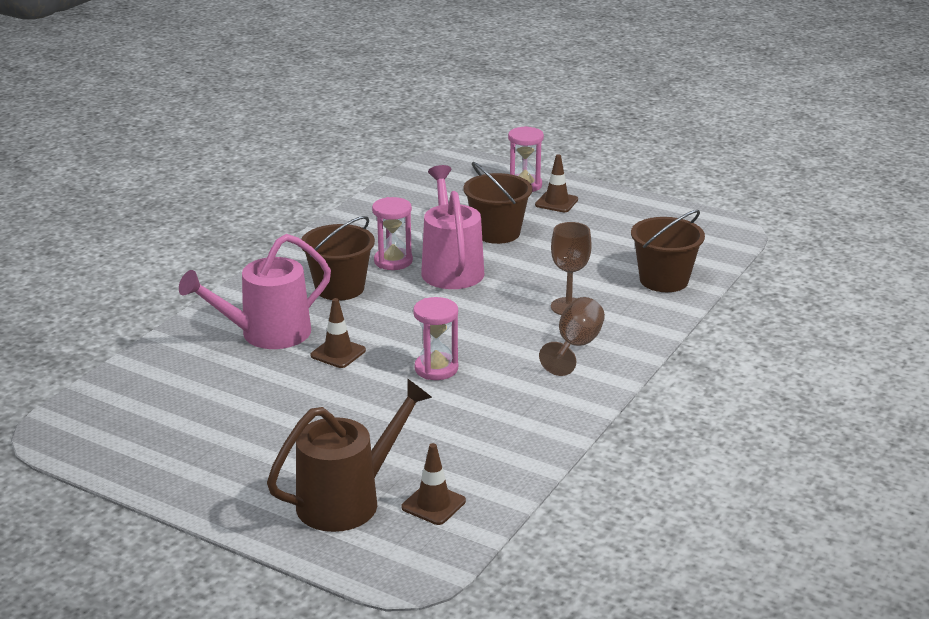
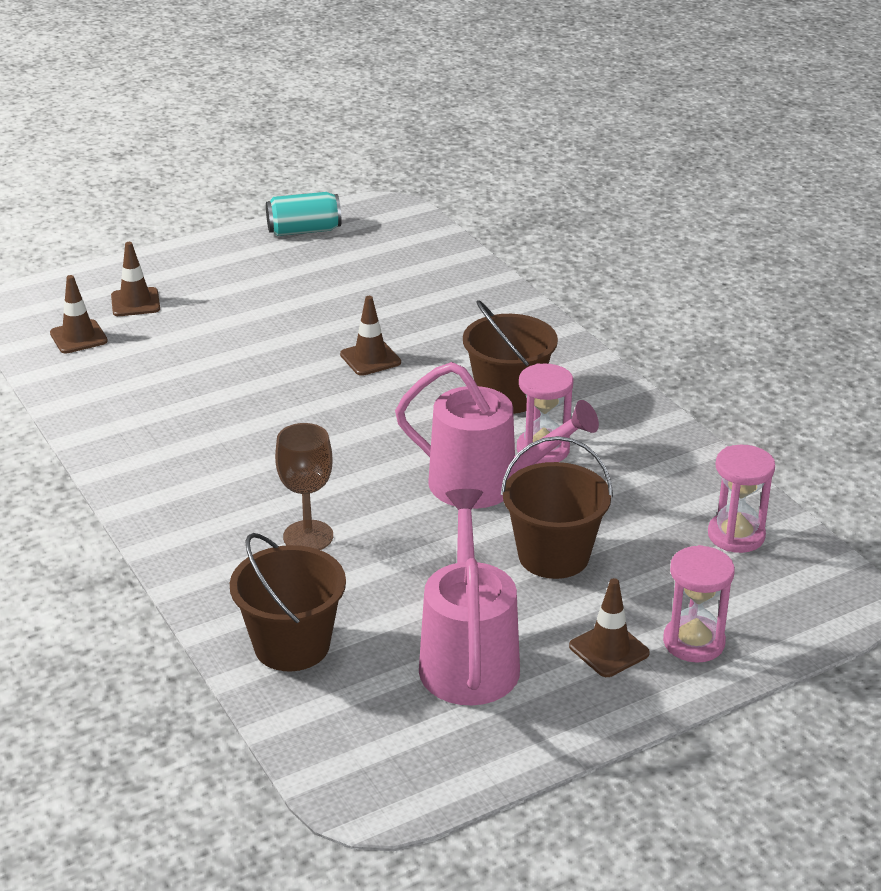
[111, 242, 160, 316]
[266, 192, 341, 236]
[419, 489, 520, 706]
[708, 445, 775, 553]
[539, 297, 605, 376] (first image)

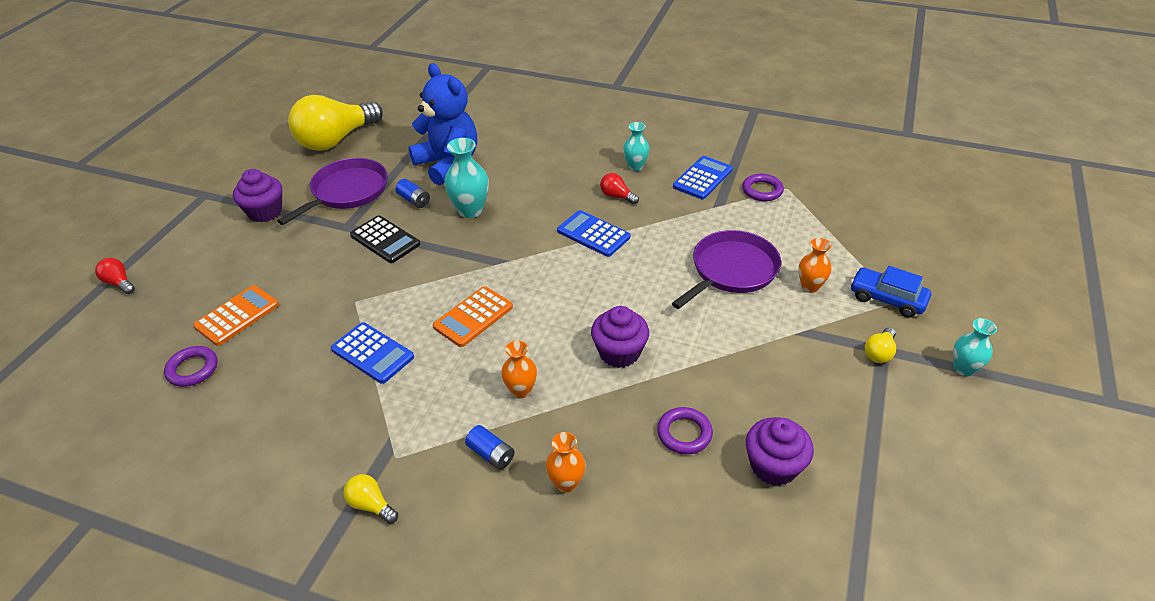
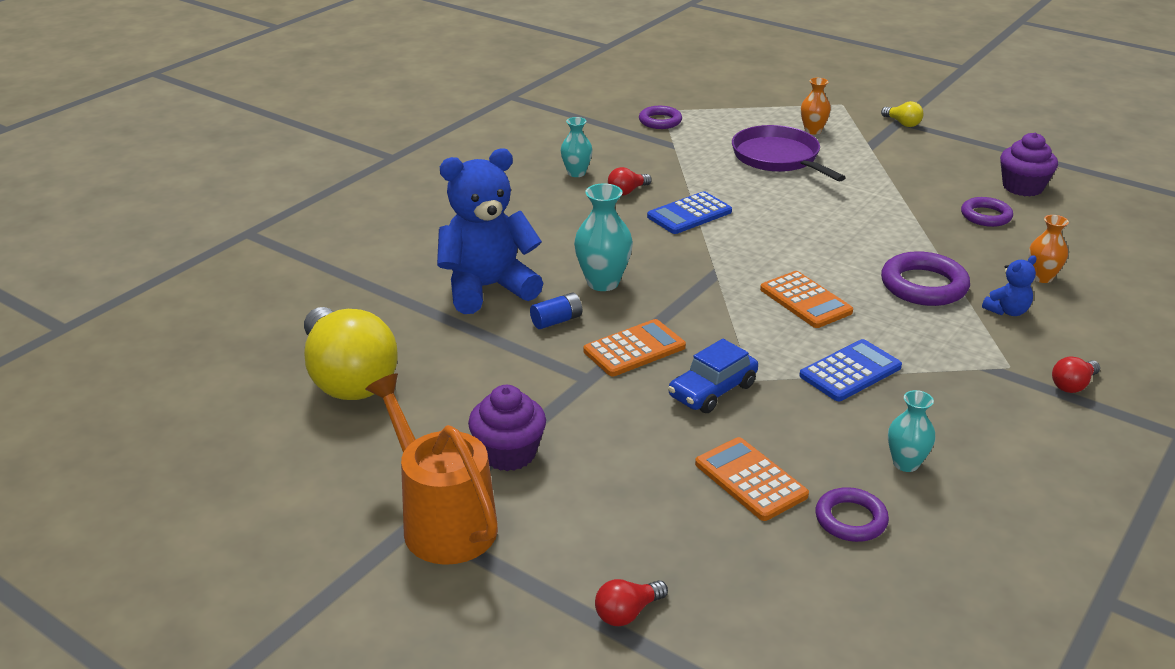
[366, 373, 498, 565]
[583, 319, 686, 376]
[668, 339, 758, 413]
[881, 251, 970, 306]
[888, 390, 936, 472]
[982, 255, 1036, 316]
[1052, 356, 1100, 393]
[277, 158, 388, 225] (first image)
[591, 306, 649, 368] (first image)
[673, 156, 733, 199] (first image)

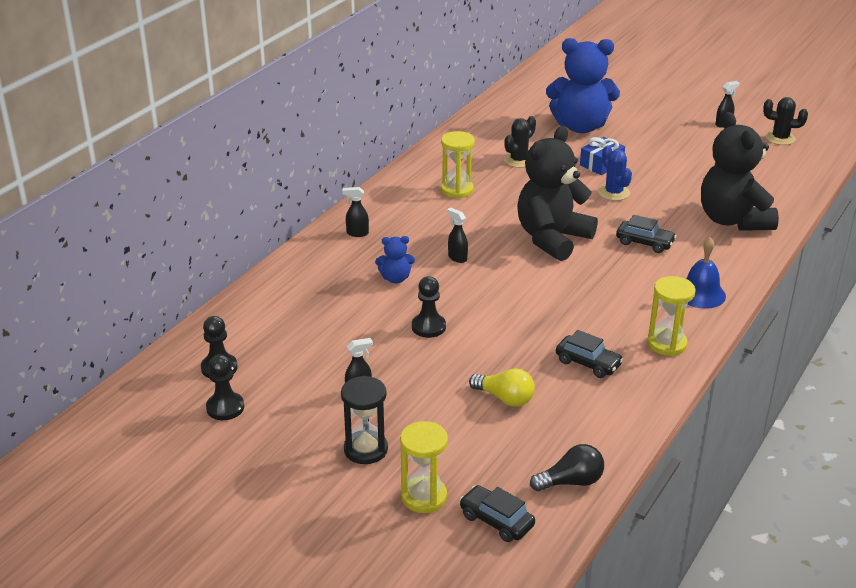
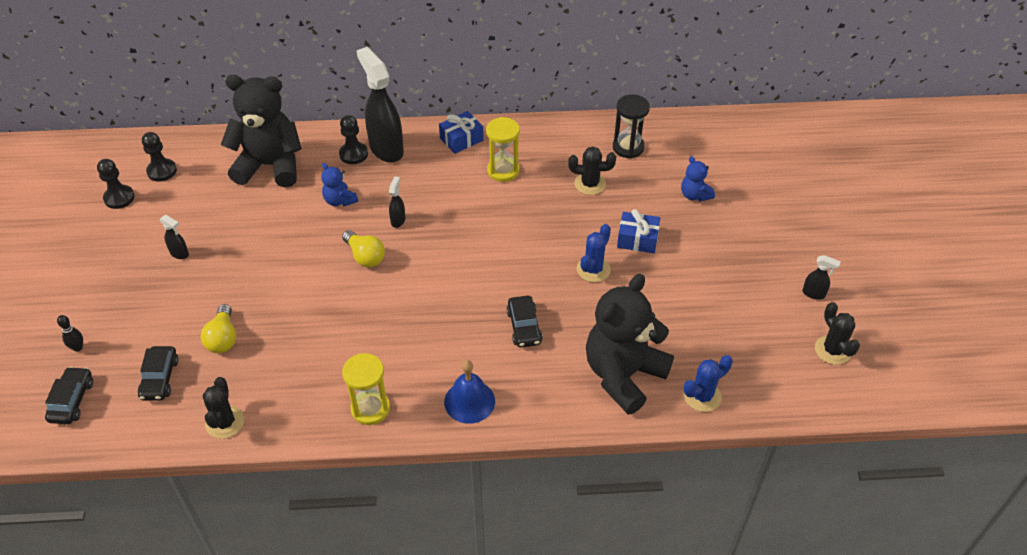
[57, 315, 83, 352]
[138, 346, 179, 401]
[203, 377, 244, 439]
[221, 75, 302, 187]
[339, 115, 368, 164]
[342, 230, 385, 267]
[356, 47, 404, 163]
[439, 111, 484, 154]
[613, 94, 650, 158]
[681, 156, 715, 202]
[684, 355, 733, 412]
[530, 444, 604, 492] (first image)

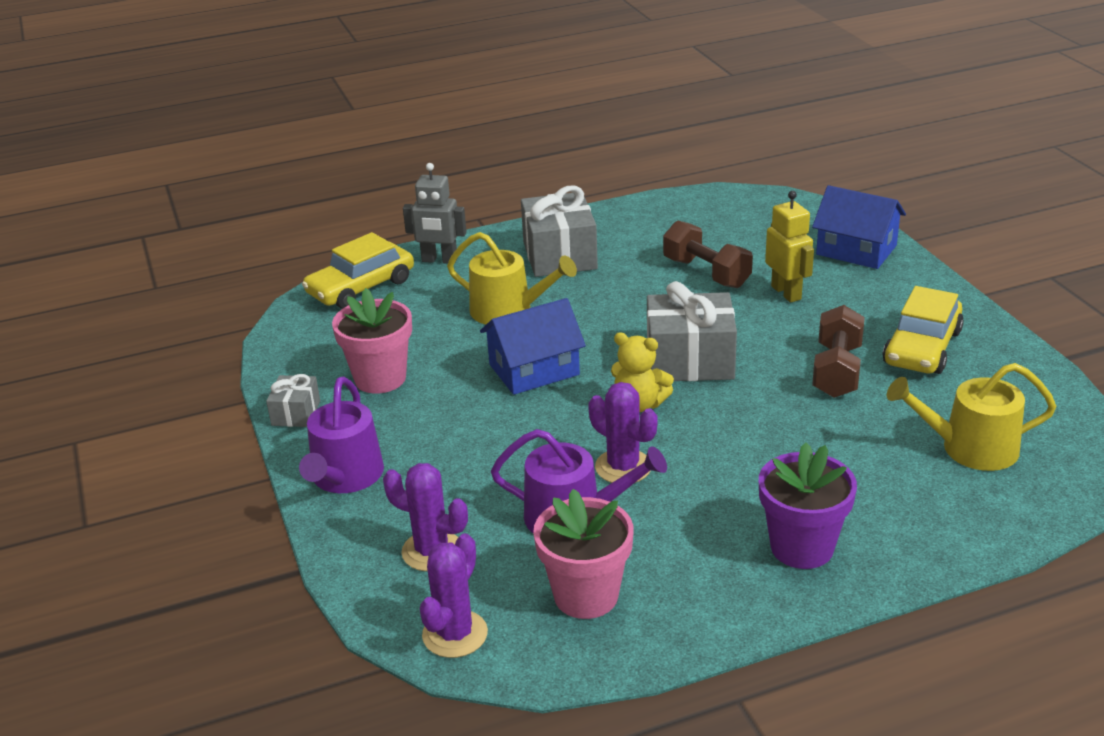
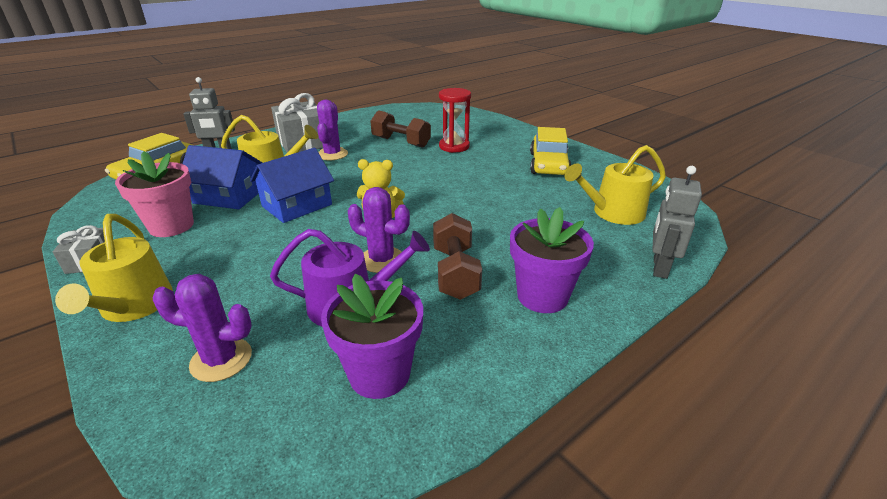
[55, 214, 173, 322]
[183, 145, 263, 209]
[317, 99, 348, 160]
[321, 274, 423, 399]
[433, 213, 482, 300]
[439, 88, 471, 153]
[653, 166, 702, 279]
[647, 281, 737, 381] (first image)

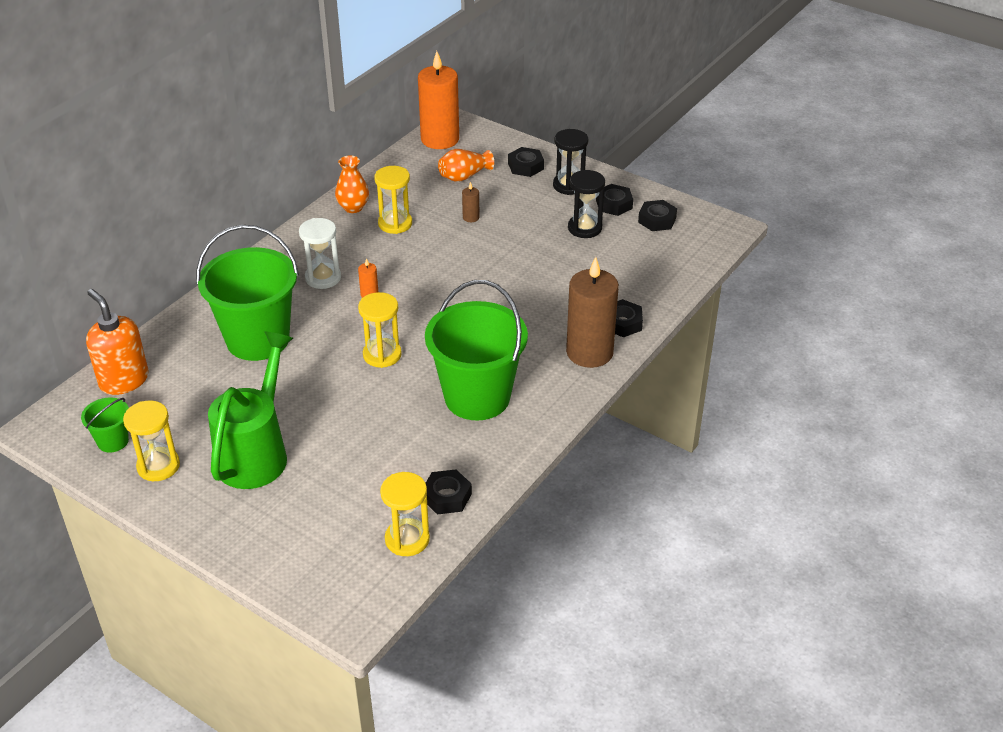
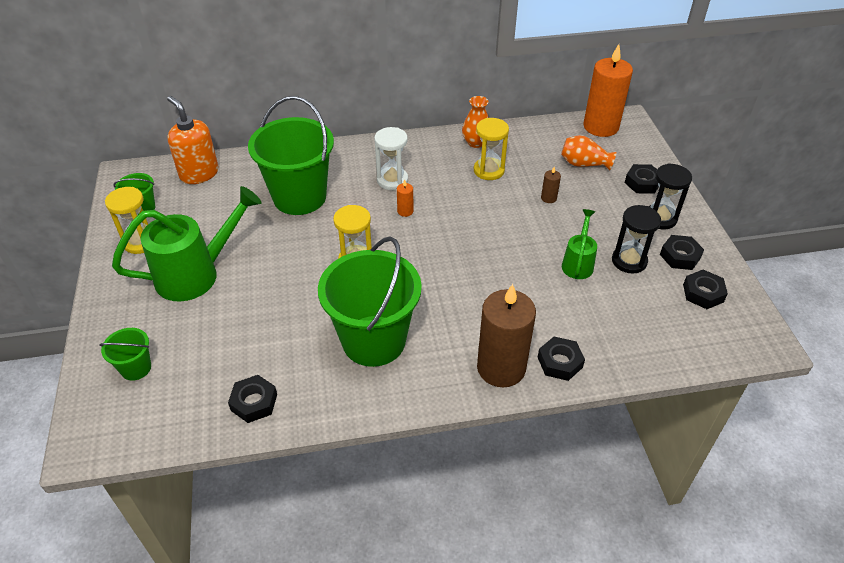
[99, 328, 151, 381]
[167, 96, 219, 184]
[562, 209, 597, 279]
[380, 472, 430, 556] (first image)

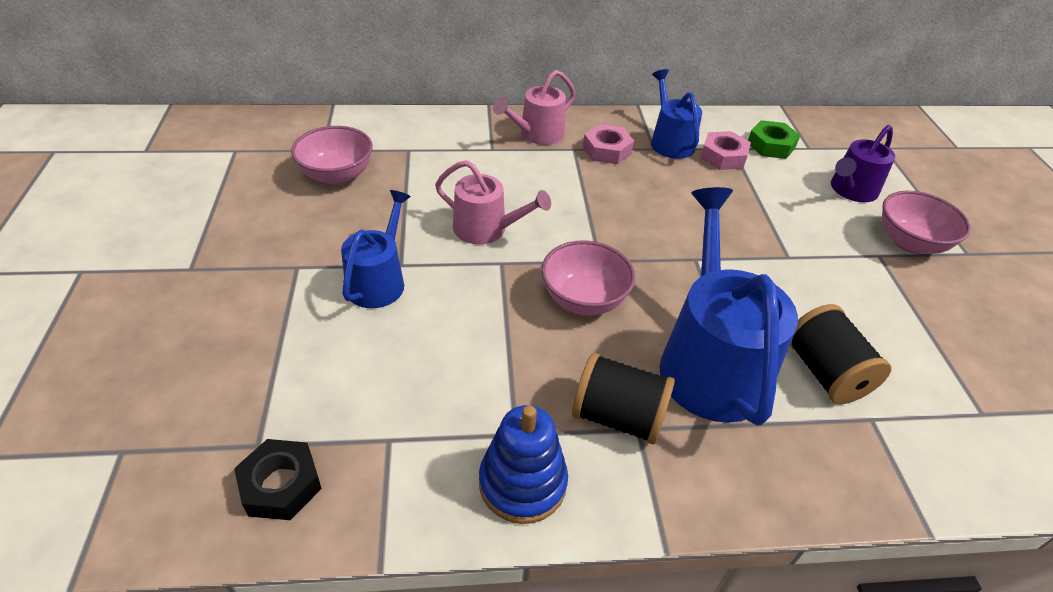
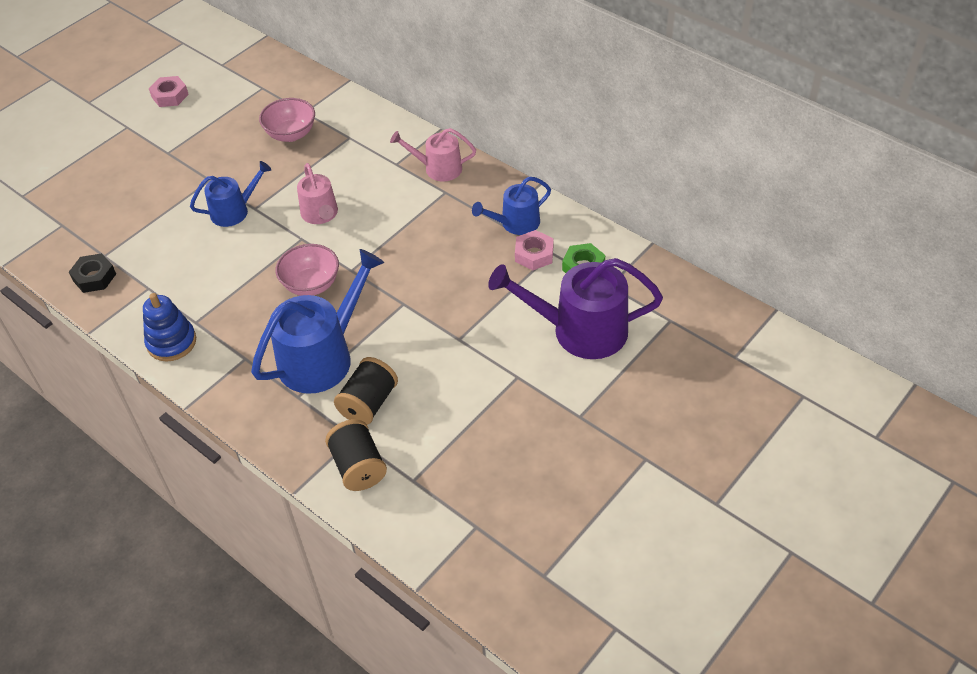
[149, 76, 189, 107]
[325, 419, 387, 491]
[472, 177, 551, 235]
[488, 258, 663, 359]
[882, 191, 971, 254] (first image)

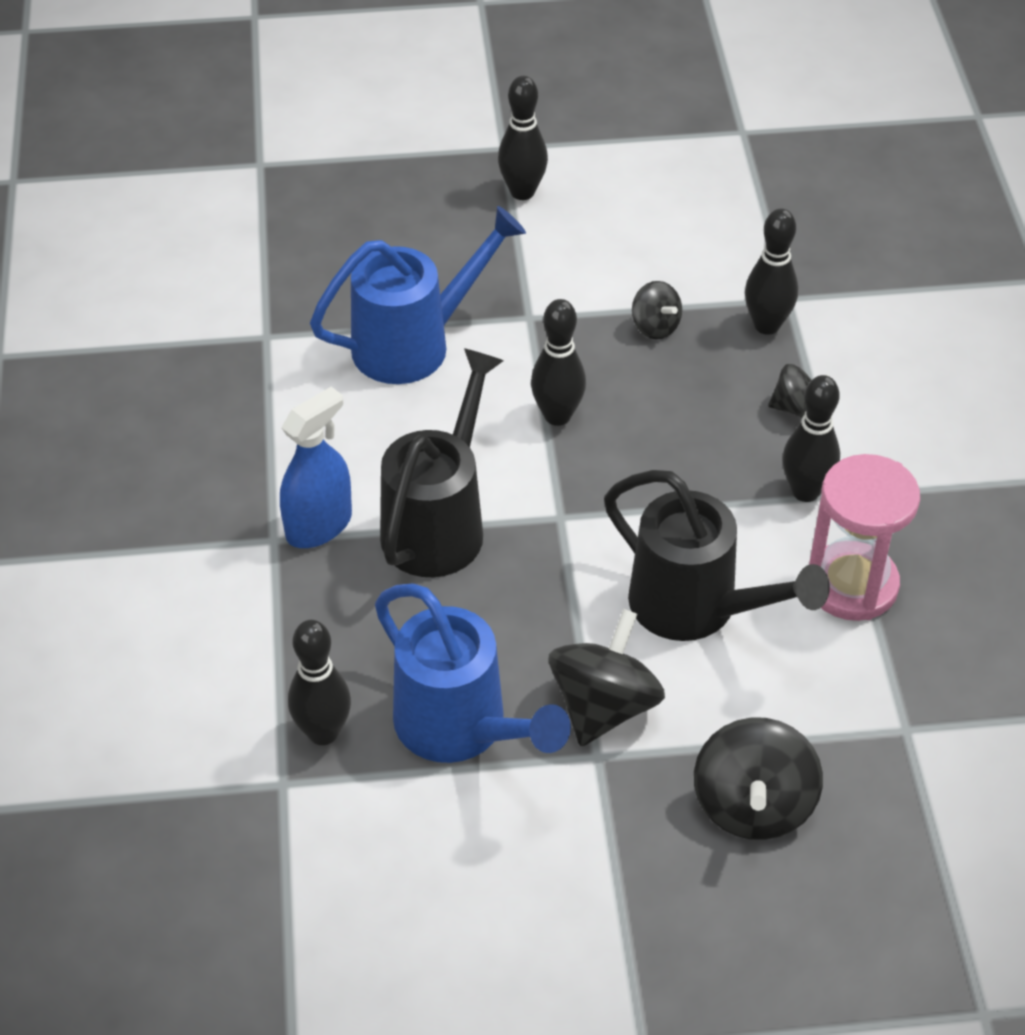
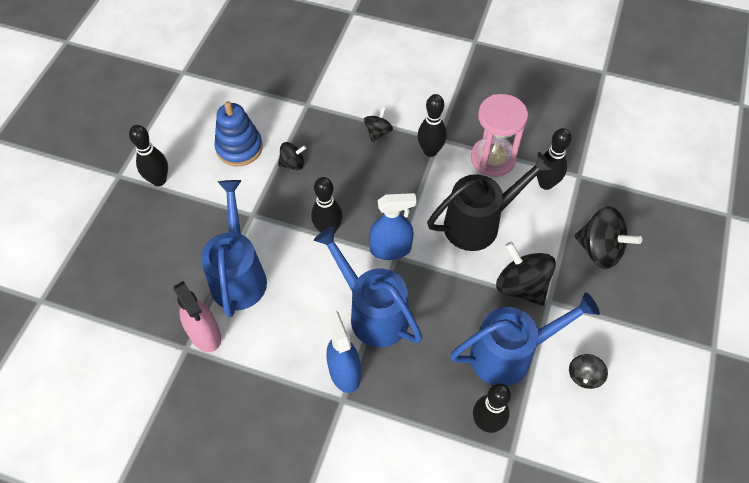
[173, 281, 221, 352]
[214, 101, 263, 166]
[314, 226, 422, 347]
[369, 193, 417, 260]
[537, 128, 571, 190]
[569, 354, 608, 389]

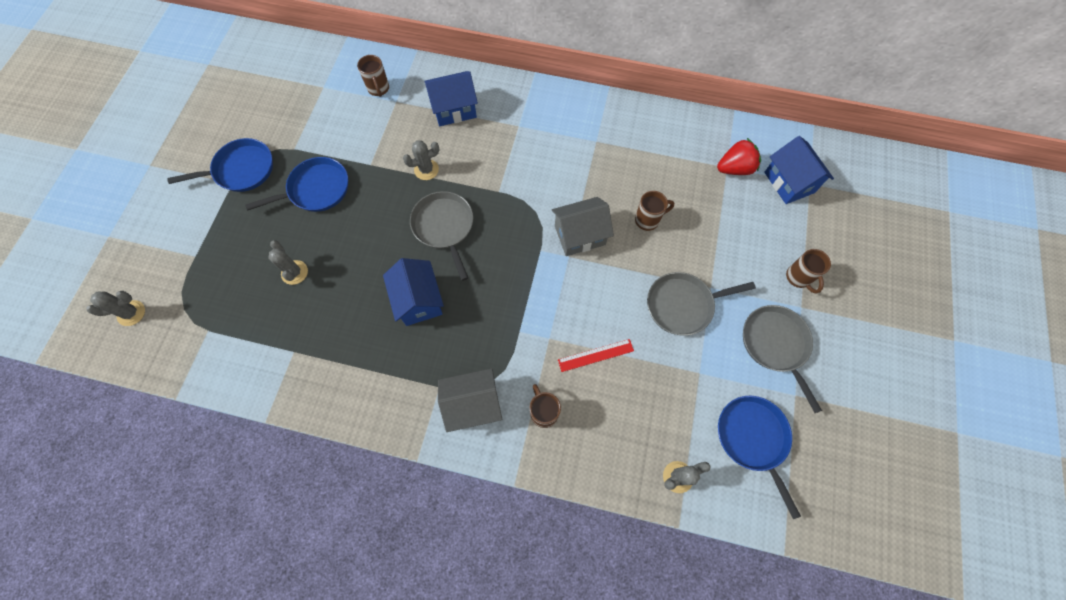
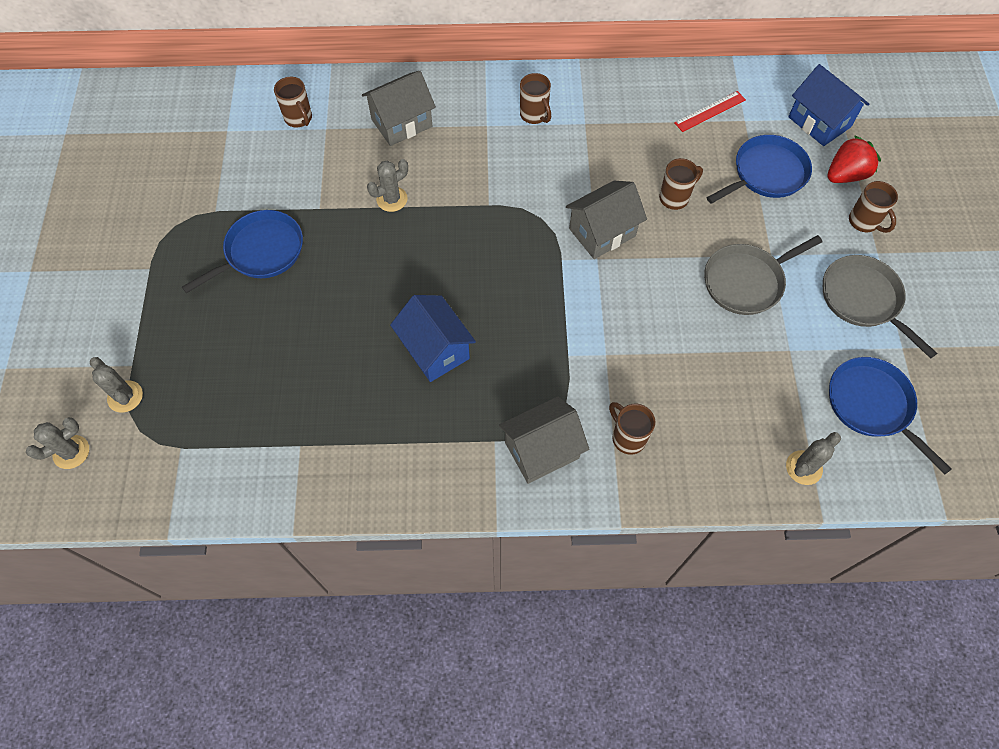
[90, 357, 143, 412]
[362, 71, 436, 146]
[520, 73, 551, 124]
[674, 91, 746, 132]
[706, 135, 812, 204]
[827, 135, 881, 183]
[410, 191, 473, 281] (first image)

